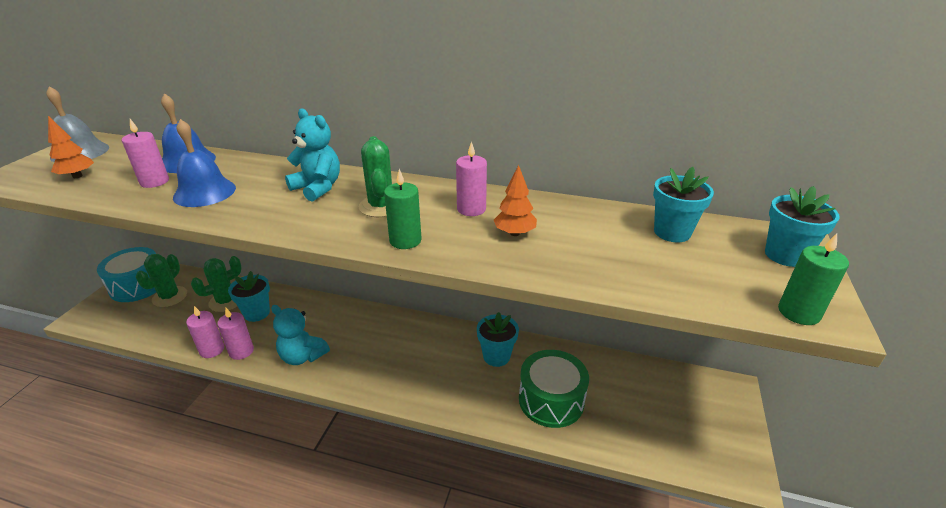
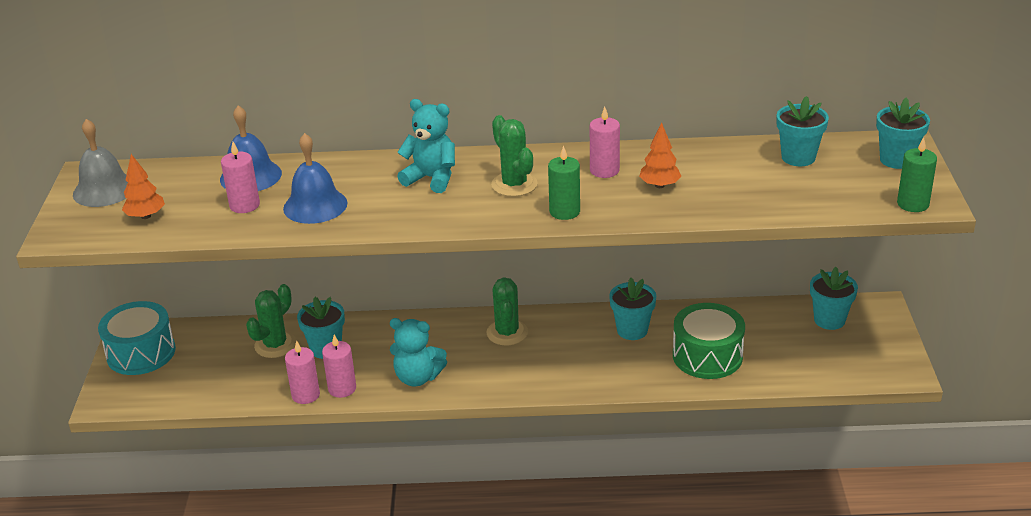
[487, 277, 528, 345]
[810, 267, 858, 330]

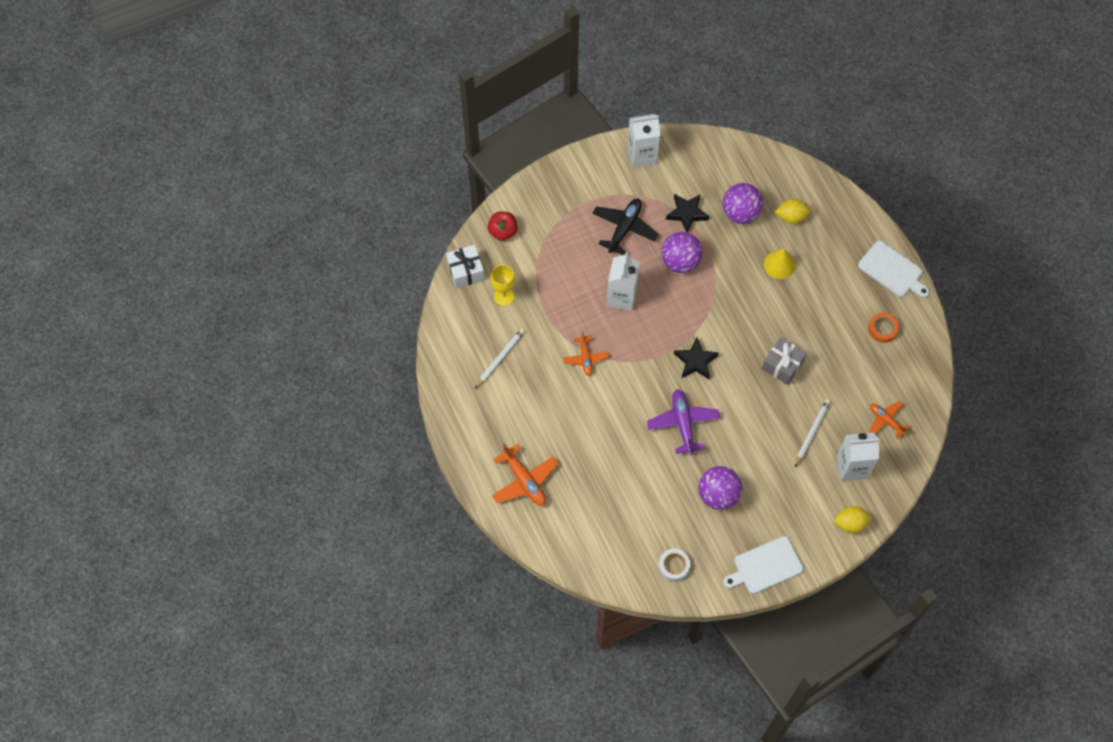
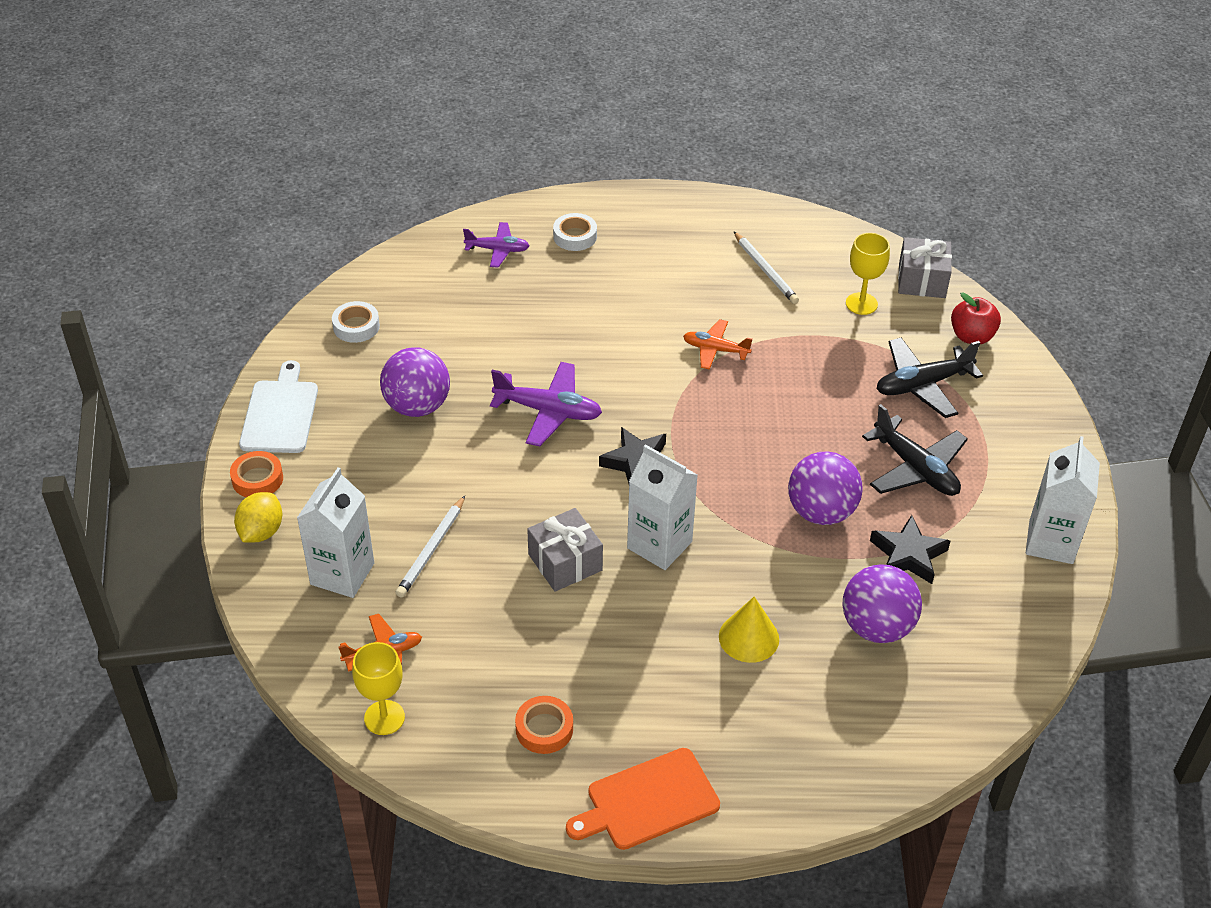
[230, 451, 283, 497]
[352, 642, 405, 735]
[395, 496, 465, 598]
[463, 222, 530, 268]
[553, 213, 597, 251]
[566, 748, 720, 850]
[627, 444, 698, 570]
[877, 338, 983, 418]
[898, 237, 952, 298]
[775, 199, 811, 224] (first image)

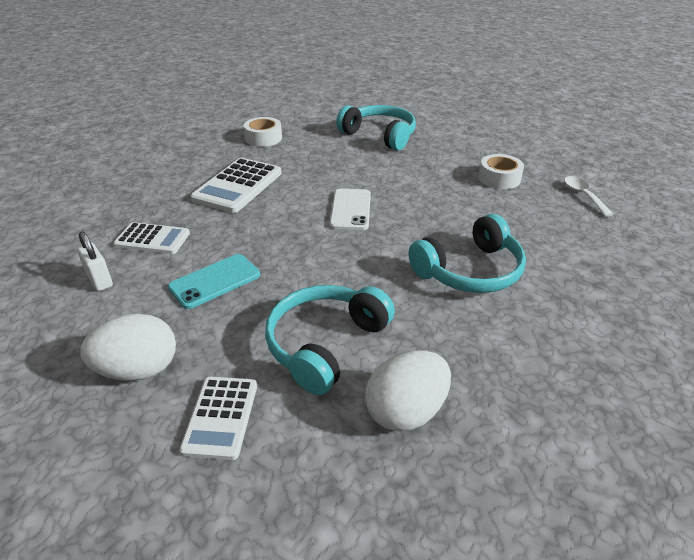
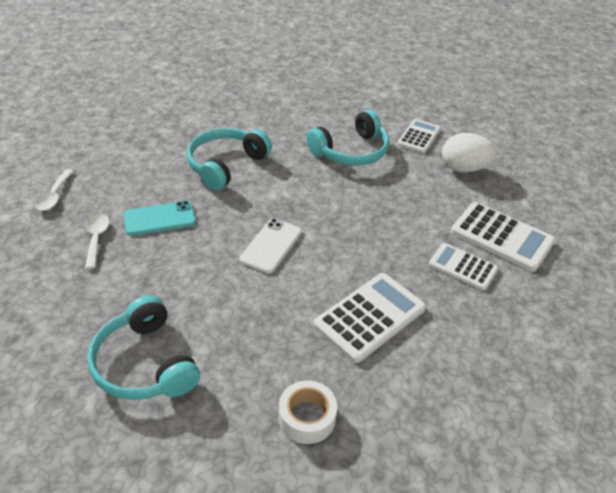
[85, 214, 110, 269]
[124, 201, 196, 236]
[187, 128, 272, 191]
[451, 202, 555, 272]
[365, 351, 451, 432] (first image)

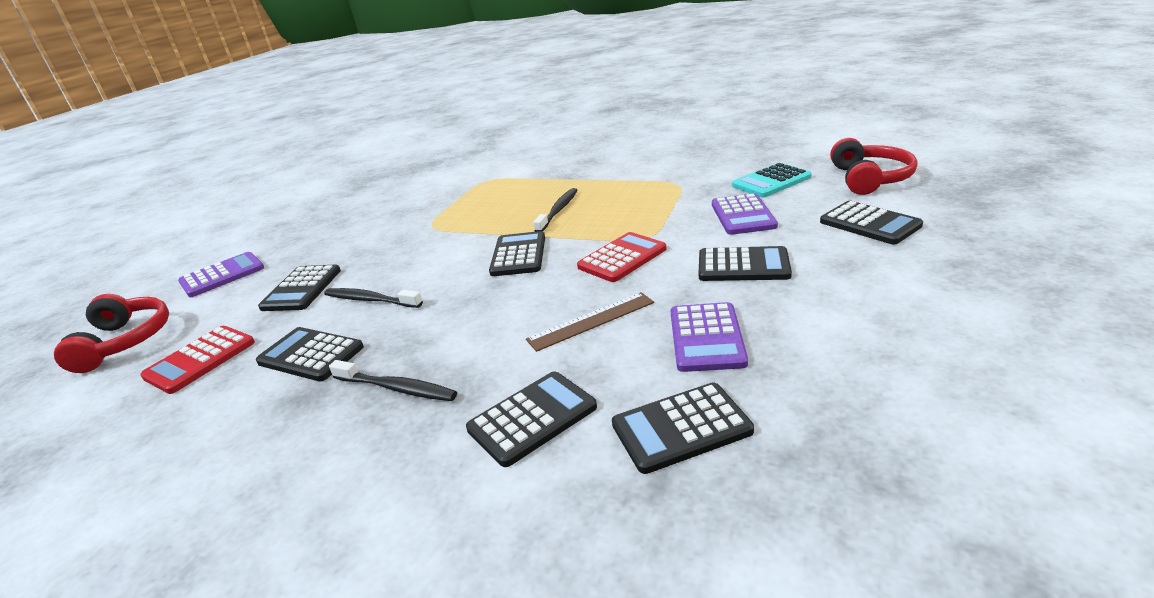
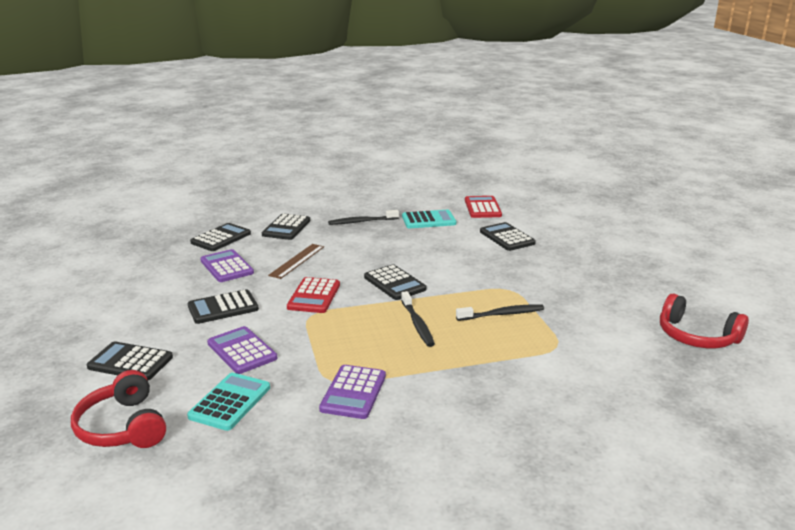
[319, 365, 386, 419]
[402, 210, 456, 228]
[456, 305, 544, 321]
[660, 294, 749, 348]

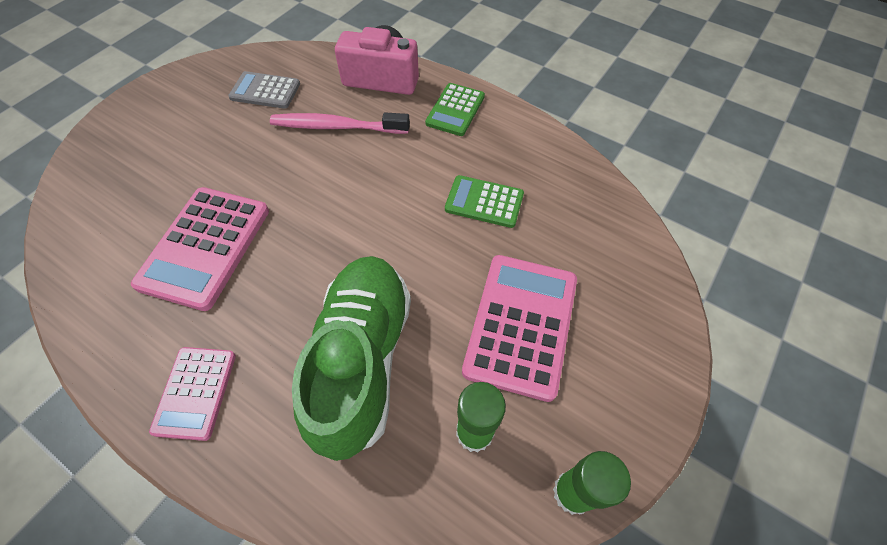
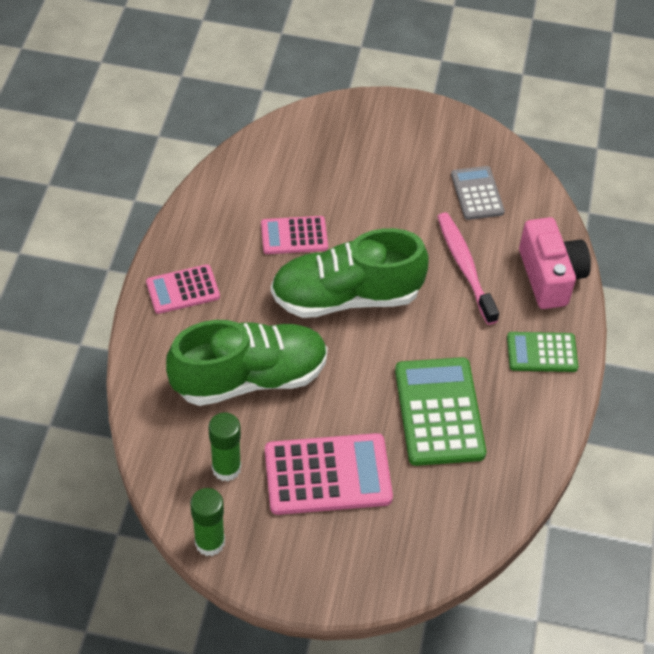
[261, 216, 328, 254]
[271, 228, 429, 318]
[395, 357, 486, 466]

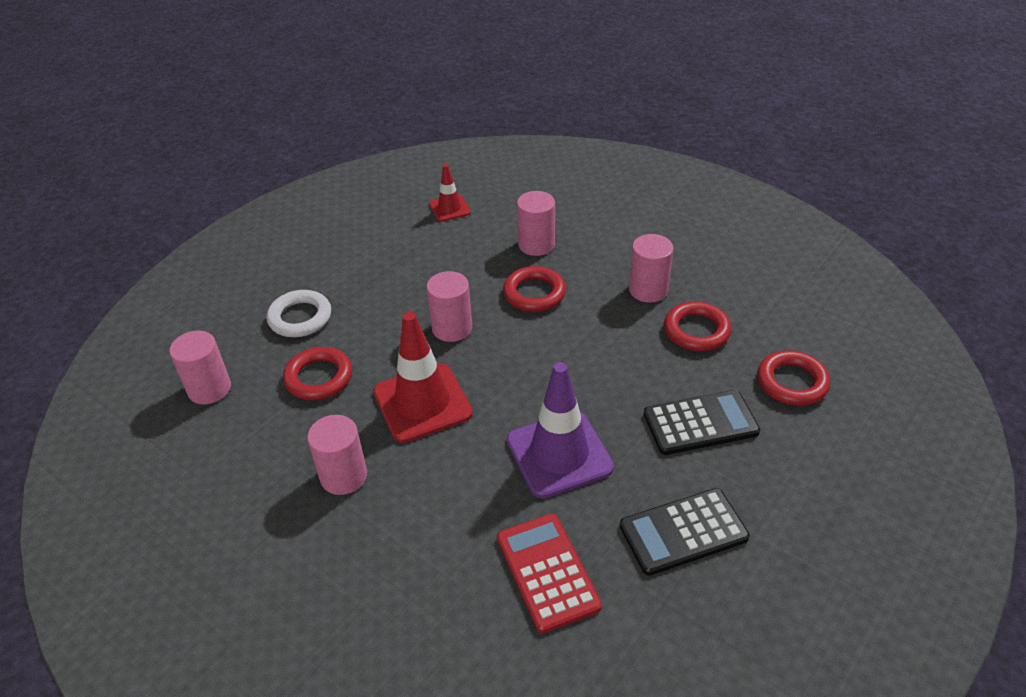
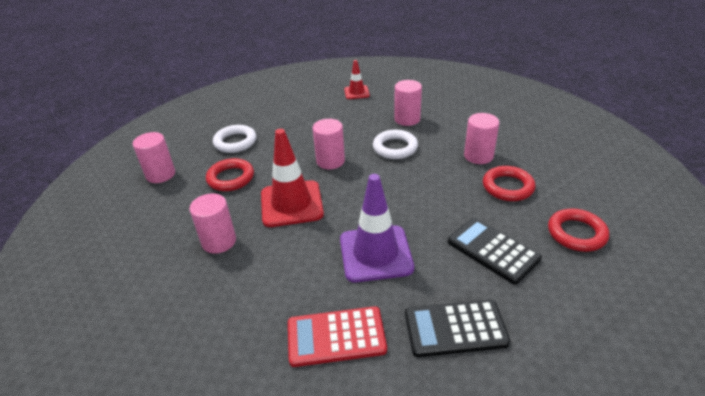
[288, 306, 387, 367]
[373, 130, 418, 159]
[448, 218, 542, 284]

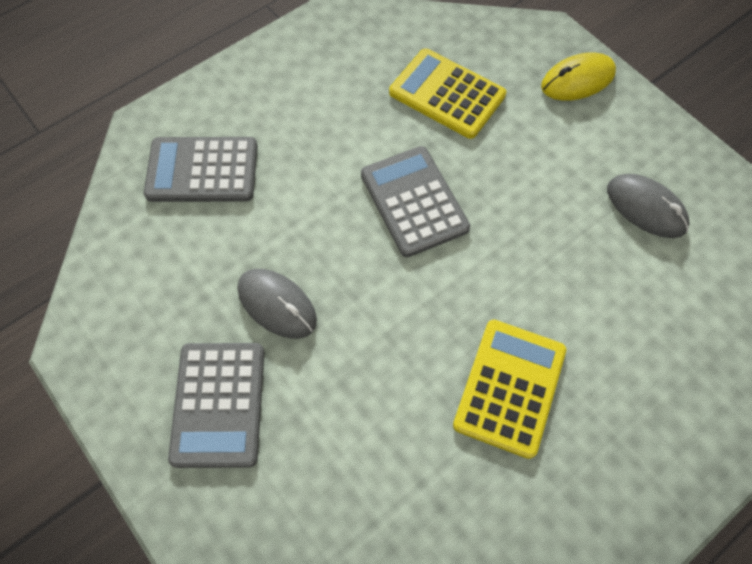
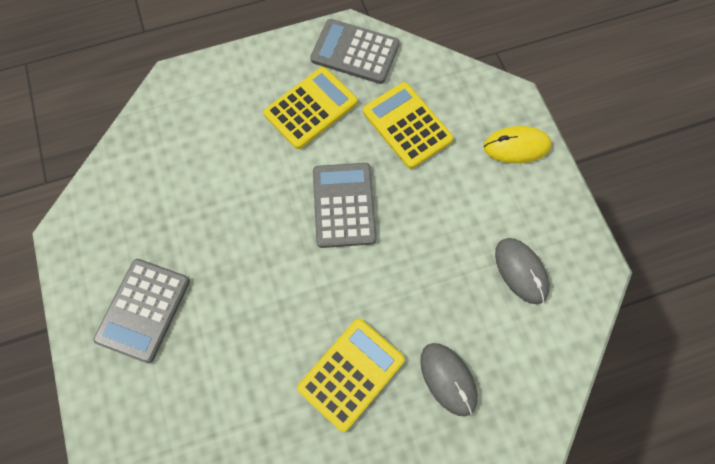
[264, 67, 358, 149]
[310, 19, 400, 84]
[420, 343, 478, 417]

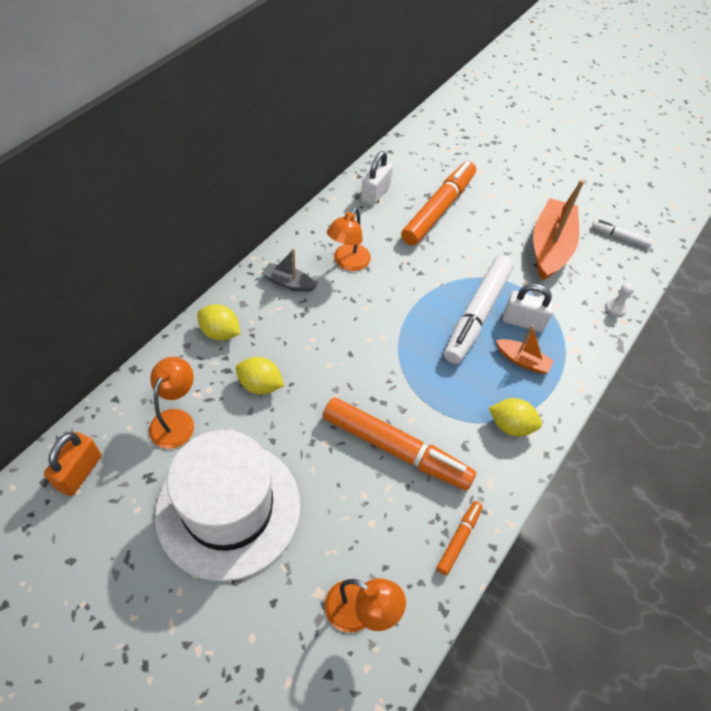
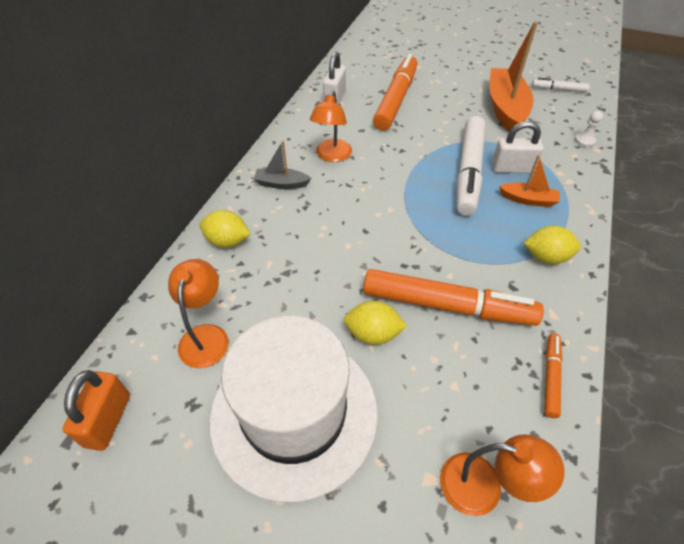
[344, 301, 407, 345]

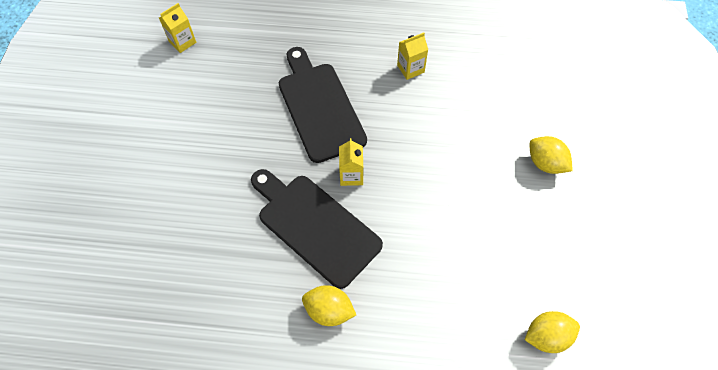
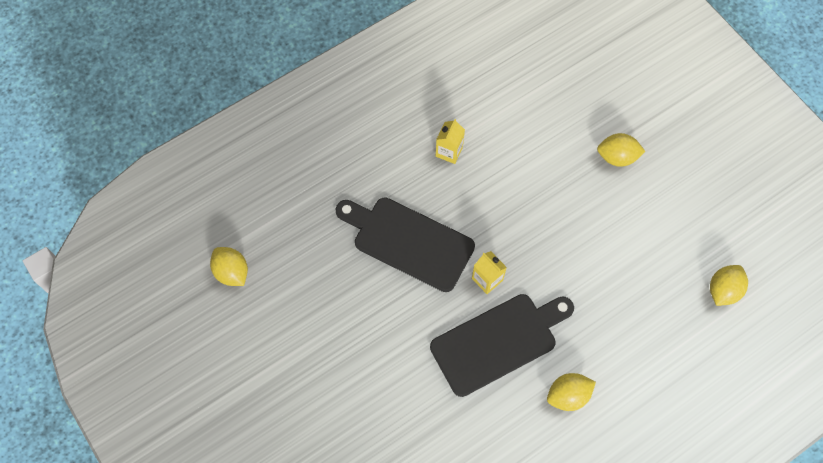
[210, 247, 248, 286]
[430, 294, 574, 397]

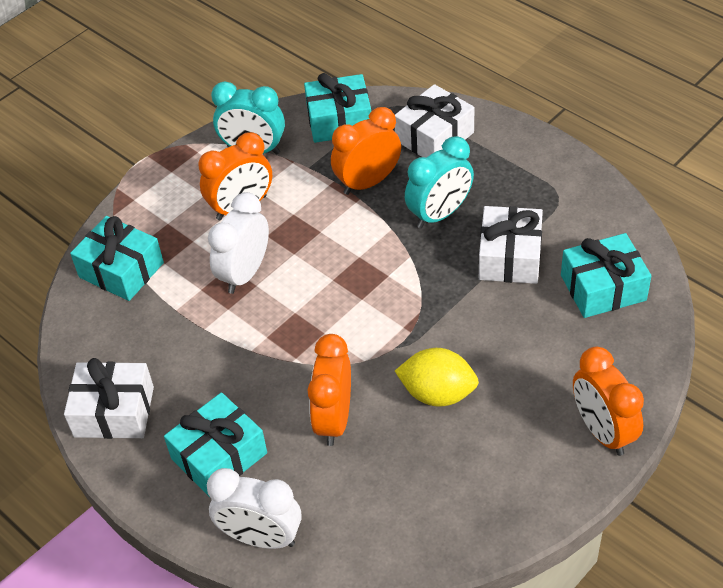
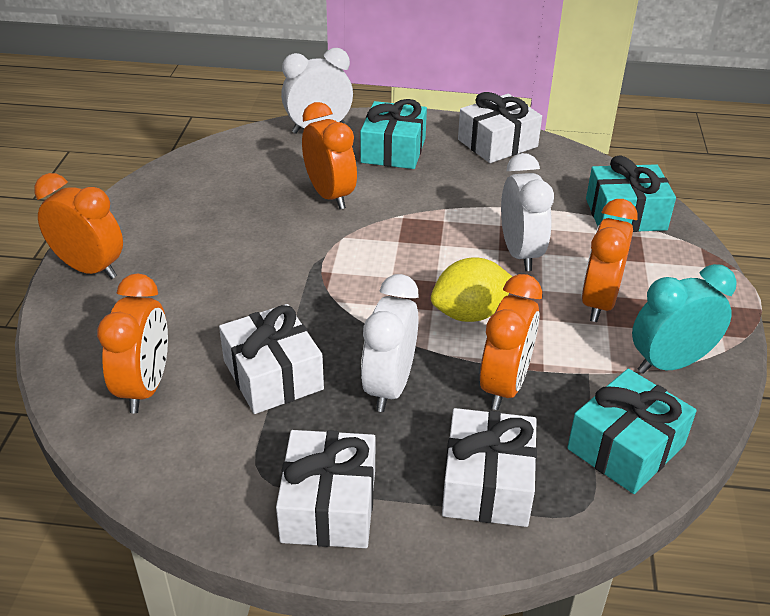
[97, 274, 168, 413]
[276, 430, 376, 548]
[361, 274, 419, 412]
[431, 257, 512, 322]

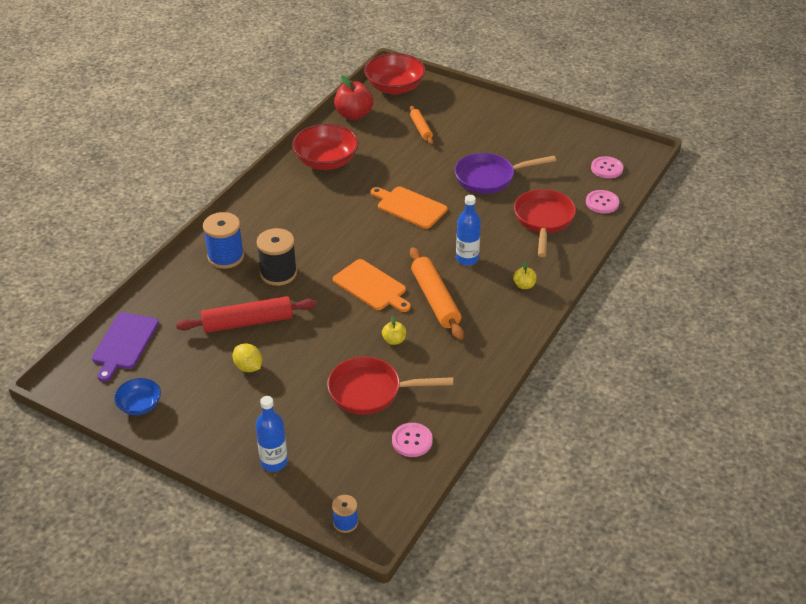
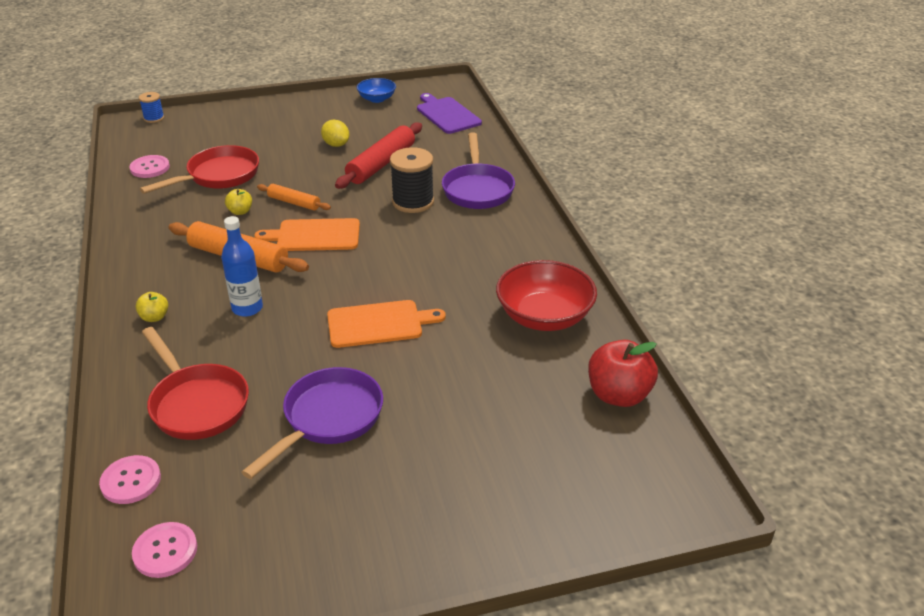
[257, 184, 331, 210]
[321, 120, 349, 147]
[442, 133, 515, 209]
[256, 396, 288, 472] (first image)
[364, 53, 425, 95] (first image)

